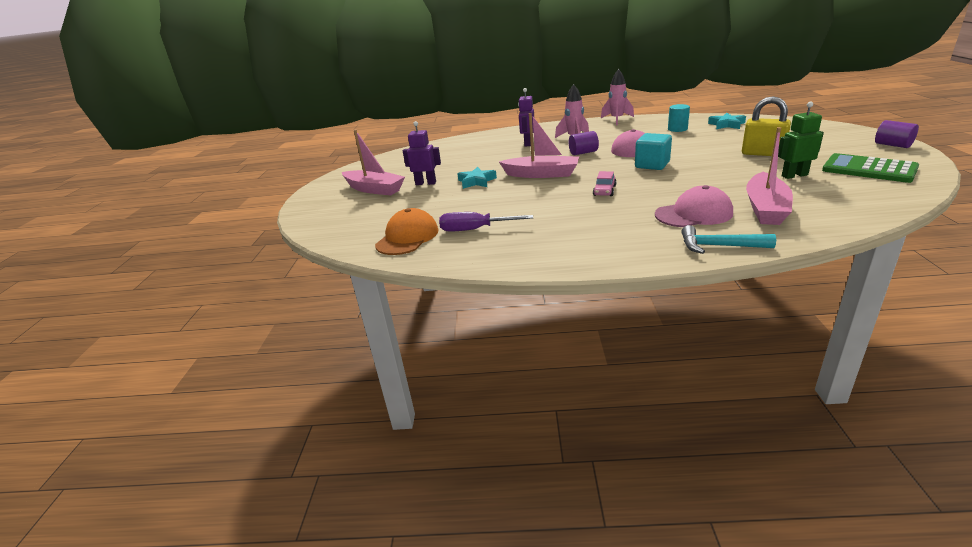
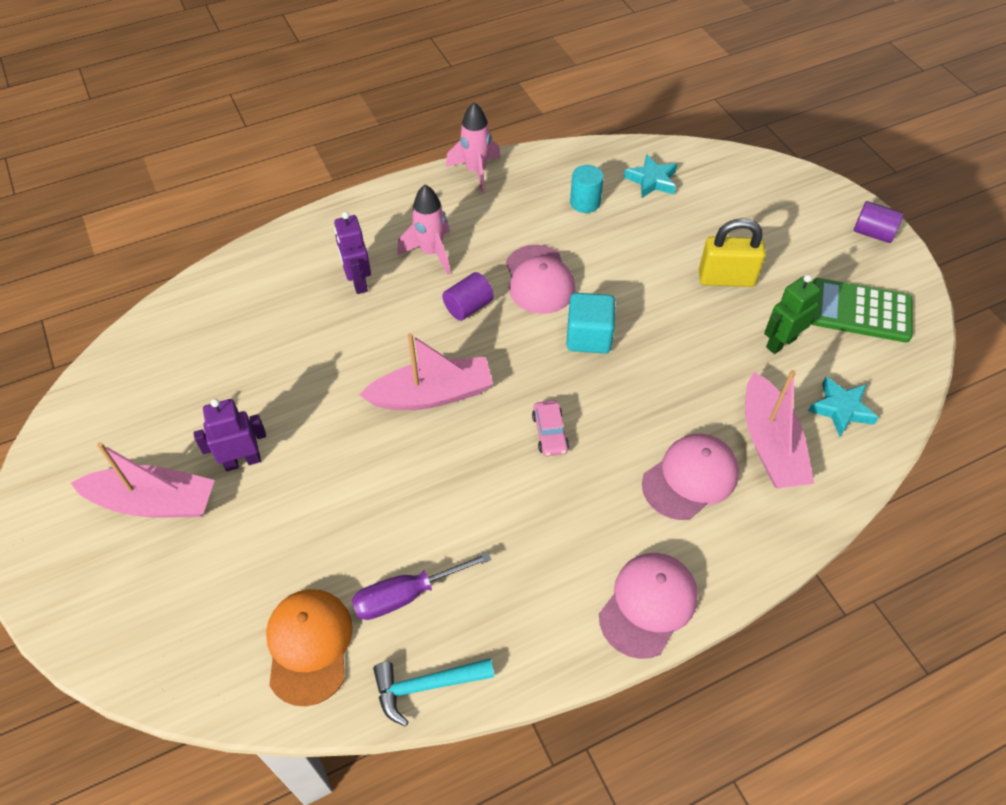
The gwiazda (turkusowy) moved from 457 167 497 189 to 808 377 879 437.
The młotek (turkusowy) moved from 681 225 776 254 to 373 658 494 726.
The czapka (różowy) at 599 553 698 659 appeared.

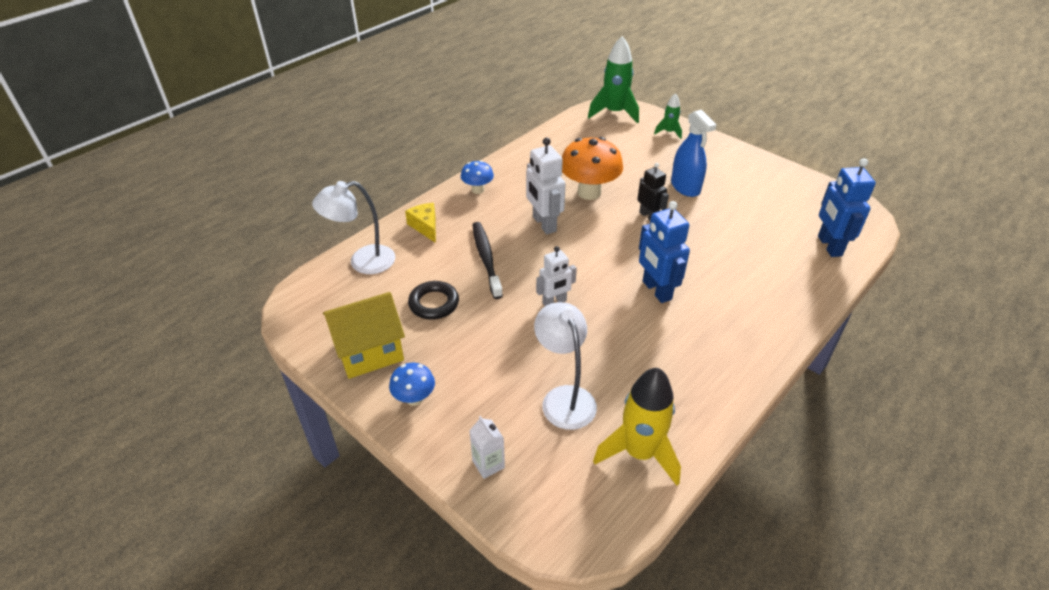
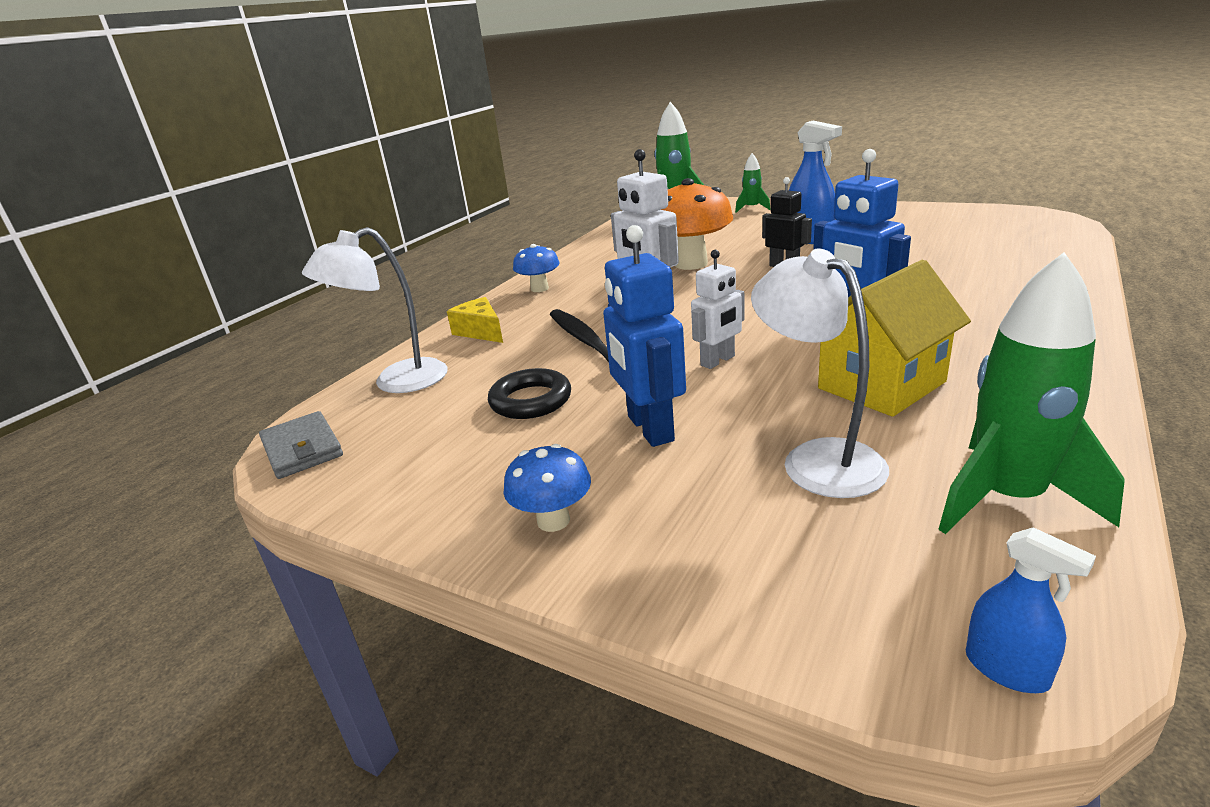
The robot (niebieski) moved from 818 158 876 257 to 603 225 686 447.
The domek (żółty) moved from 323 292 405 379 to 818 260 971 417.
The rakieta (żółty) at 593 368 681 485 became the rakieta (zielony) at 938 252 1125 534.
The karton mleka (biały) at 469 416 505 479 disappeared.
The portfel (szary) at 259 411 343 479 appeared.
The spryskiwacz (niebieski) at 966 527 1096 693 appeared.

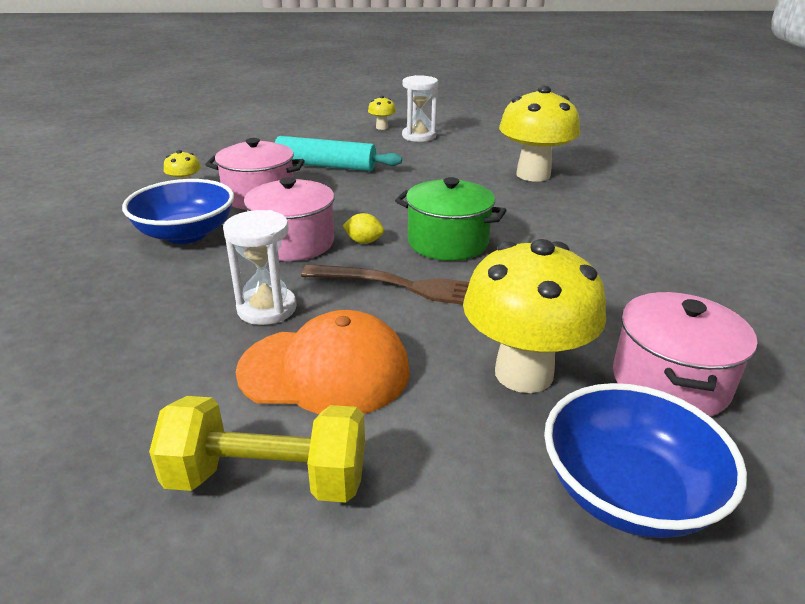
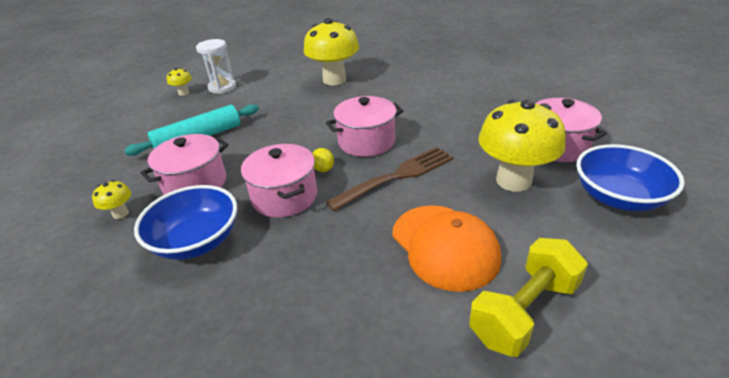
The garnek (zielony) at 395 177 507 261 became the garnek (różowy) at 326 96 404 157.
The klepsydra (biały) at 223 210 297 325 disappeared.
The cytryna (żółty) at 343 213 384 244 turned 75 degrees counterclockwise.
The czapka (pomarańczowy) at 235 310 410 414 turned 105 degrees clockwise.

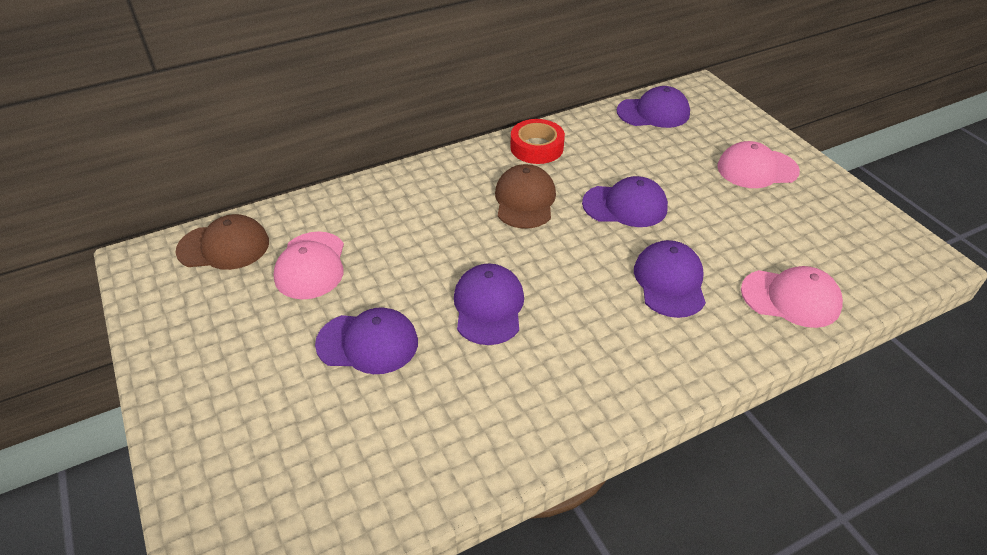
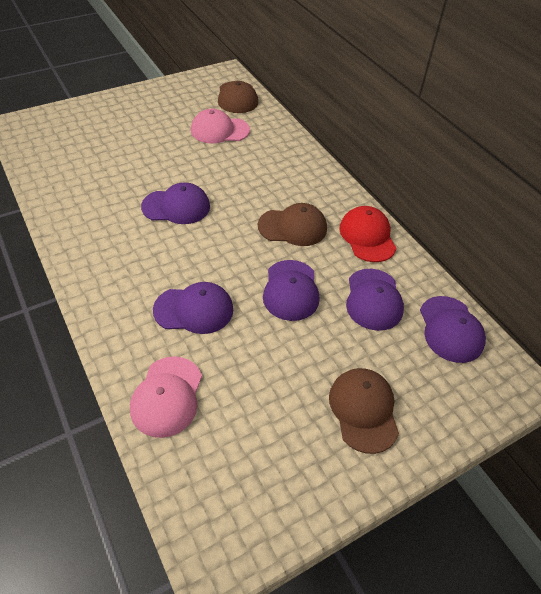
The taśma klejąca (czerwony) at 510 119 565 164 was replaced by the czapka (czerwony) at 339 206 397 262.
The czapka (różowy) at 717 141 800 188 became the czapka (brązowy) at 329 368 399 454.
The czapka (fioletowy) moved from 315 307 418 374 to 346 269 404 331.

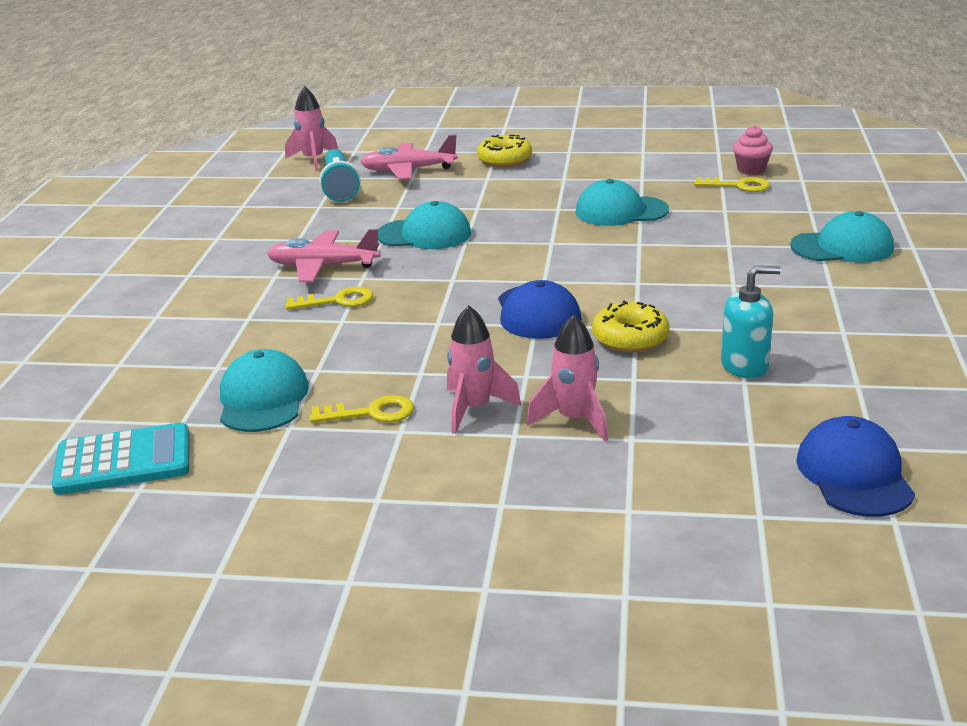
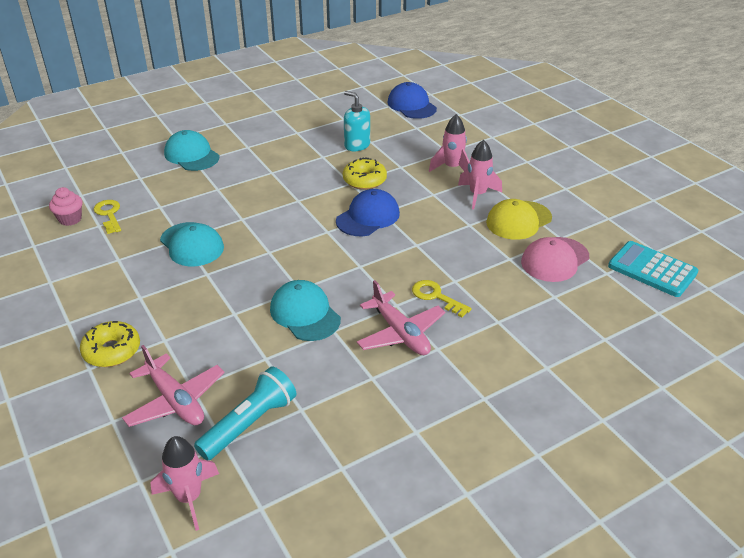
The czapka (turkusowy) at 220 349 309 432 became the czapka (różowy) at 521 237 589 282.
The klucz (żółty) at 310 395 414 423 was replaced by the czapka (żółty) at 486 199 552 240.
The czapka (niebieski) at 796 416 915 517 turned 105 degrees clockwise.

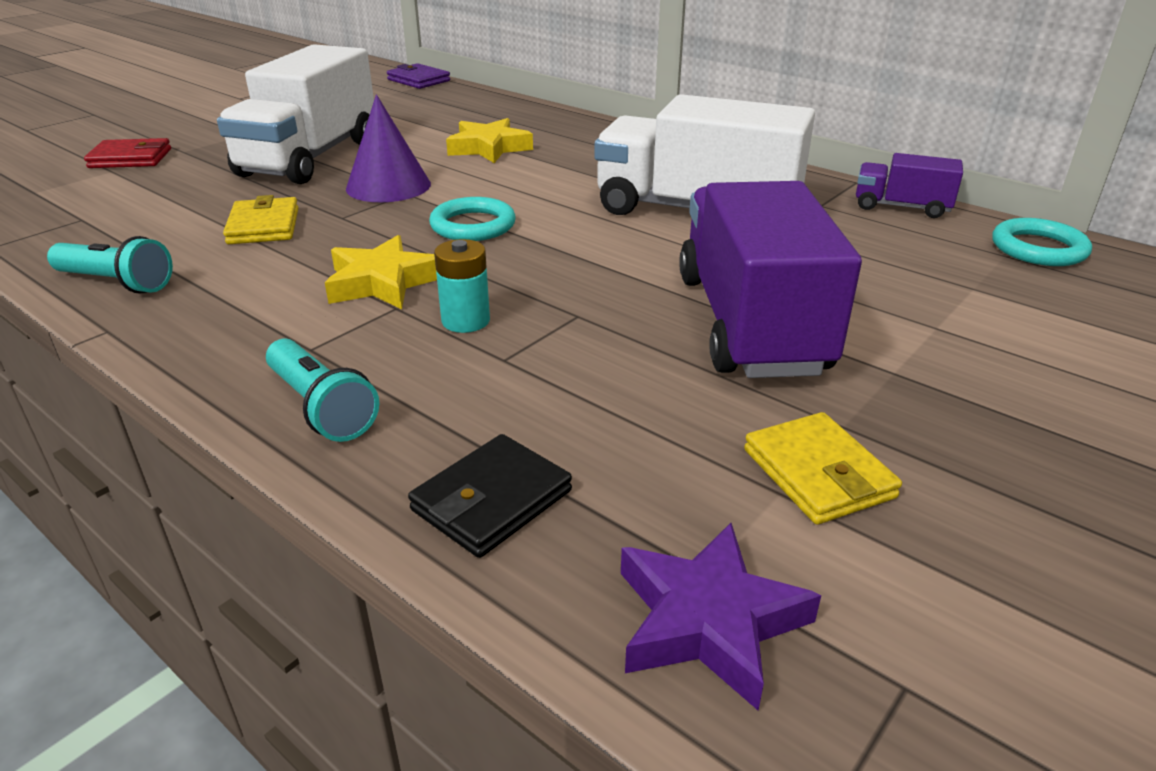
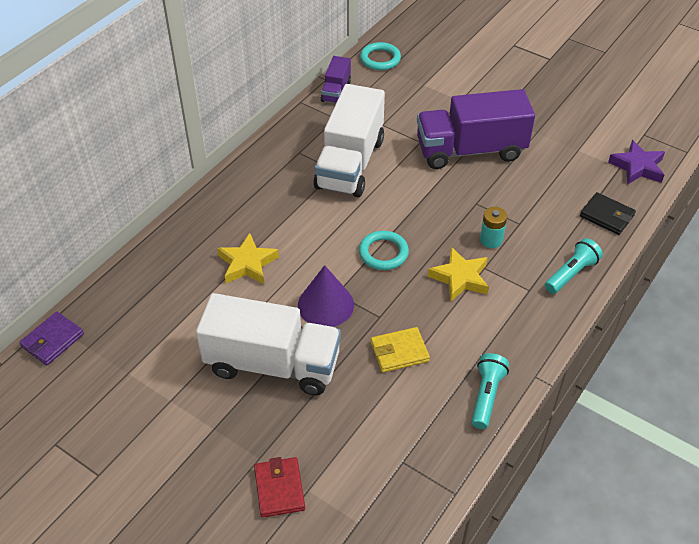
The portfel (żółty) at 744 412 902 524 disappeared.

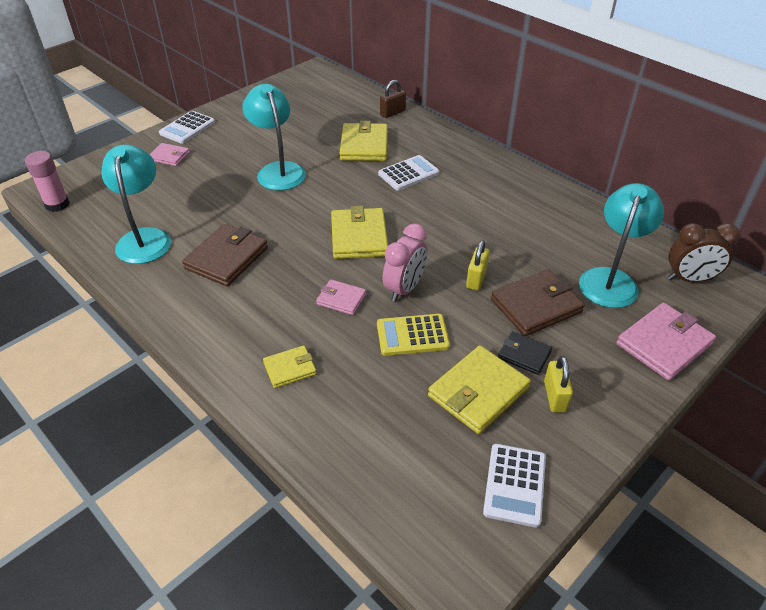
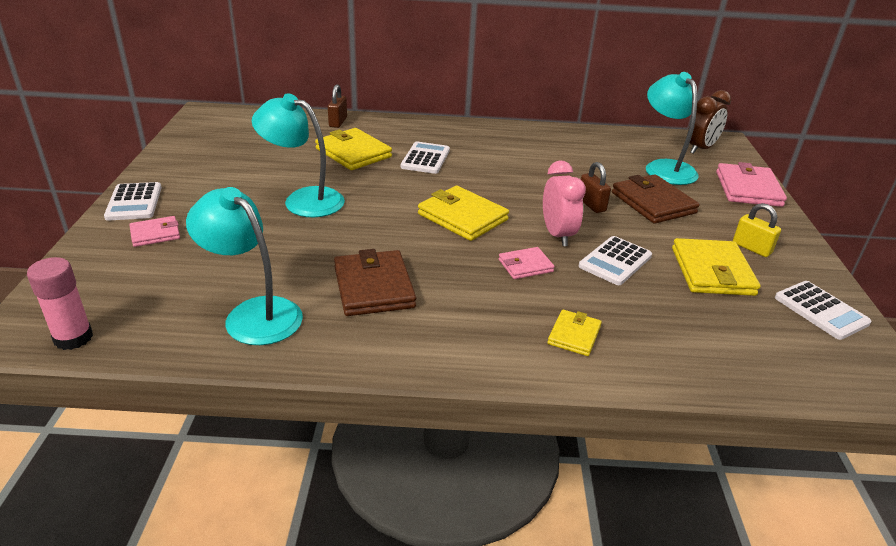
The kłódka (żółty) at 466 240 490 290 became the kłódka (brązowy) at 581 162 611 213.
The portfel (brązowy) at 491 269 585 336 turned 45 degrees counterclockwise.
The kalkulator (żółty) at 377 314 450 356 became the kalkulator (biały) at 579 236 652 285.
The portfel (czarny) at 498 331 552 375 disappeared.

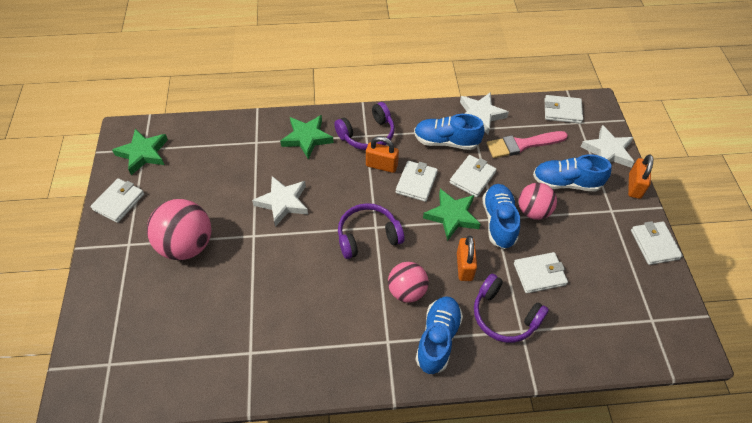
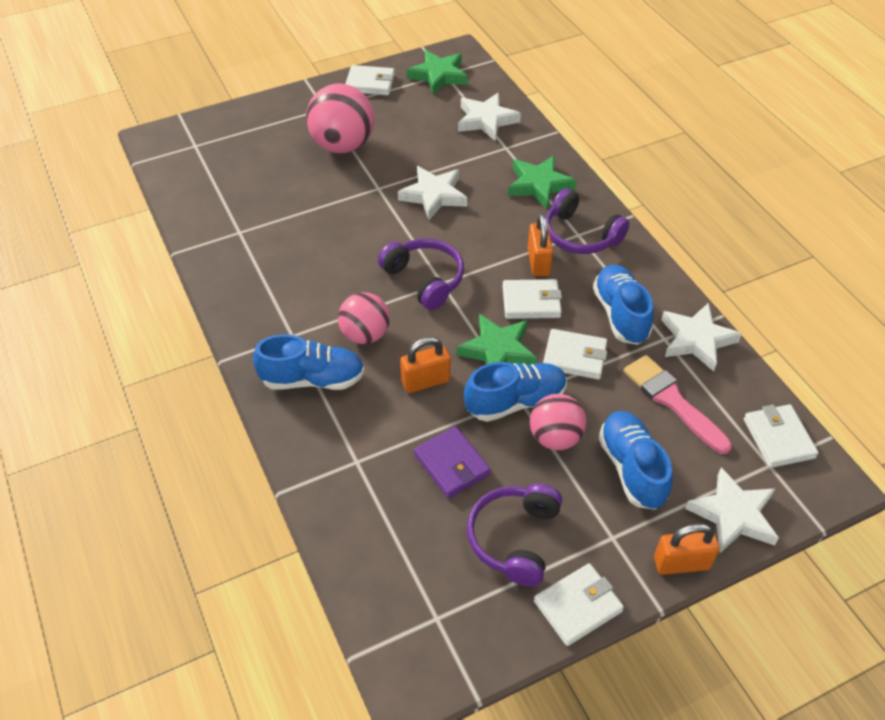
The portfel (biały) at 514 252 568 293 became the portfel (fioletowy) at 414 426 491 498.
The słuchawki (fioletowy) moved from 474 274 549 343 to 467 484 562 586.
The gwiazda (biały) at 458 93 521 141 appeared.

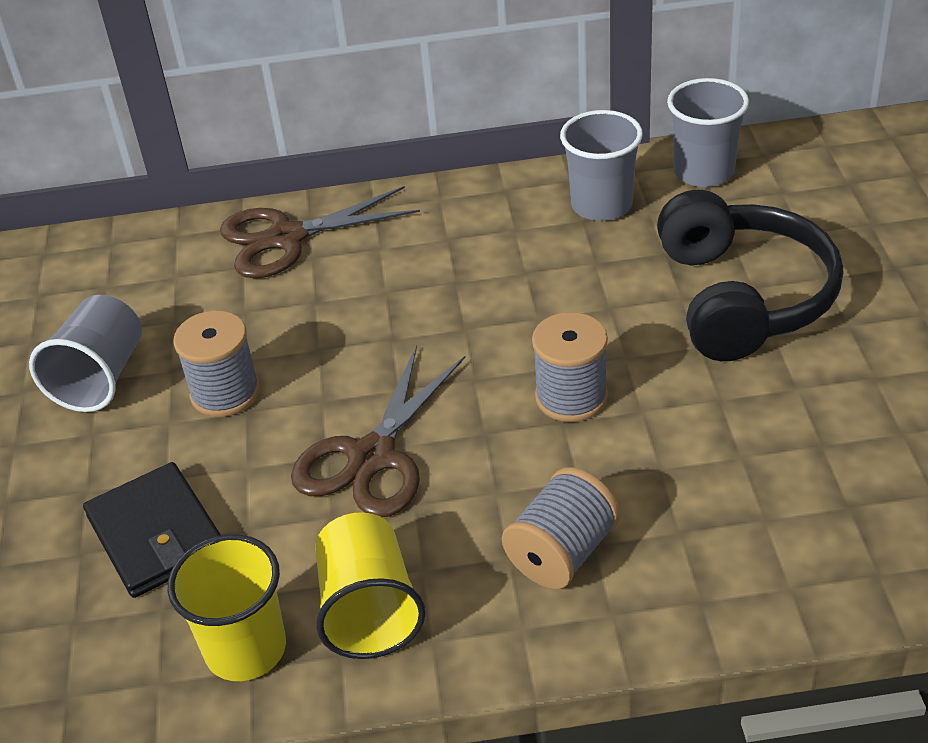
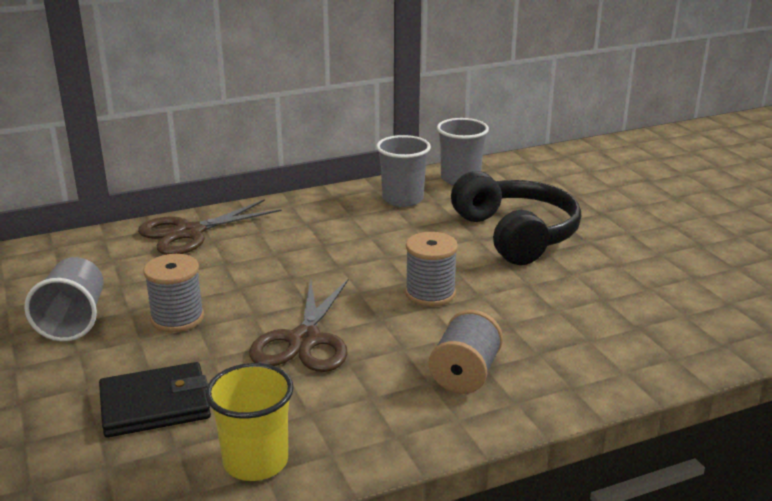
The portfel (czarny) at 83 462 221 598 turned 60 degrees counterclockwise.
The szklanka (żółty) at 315 512 426 659 disappeared.

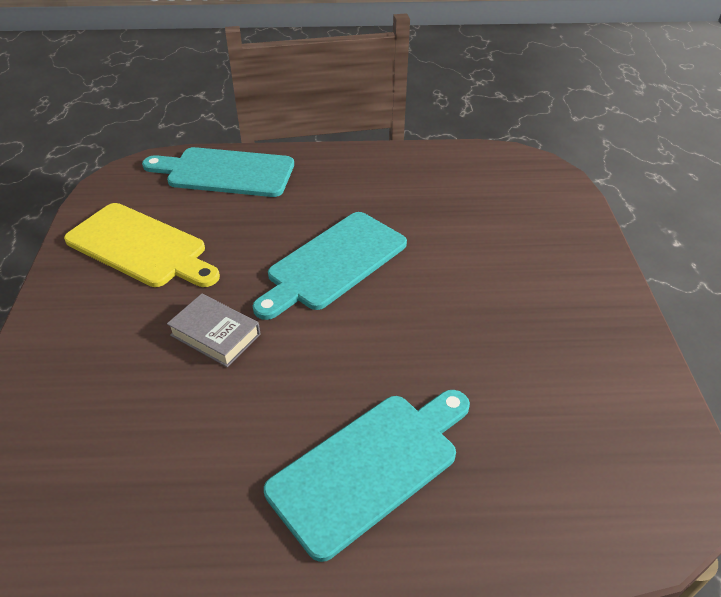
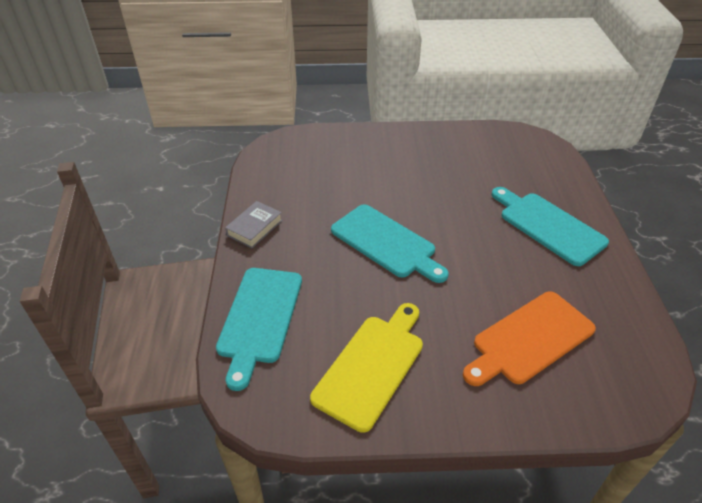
The książka (szary) moved from 167 294 260 367 to 225 201 283 248.
The deska do krojenia (pomarańczowy) at 463 291 596 386 appeared.

